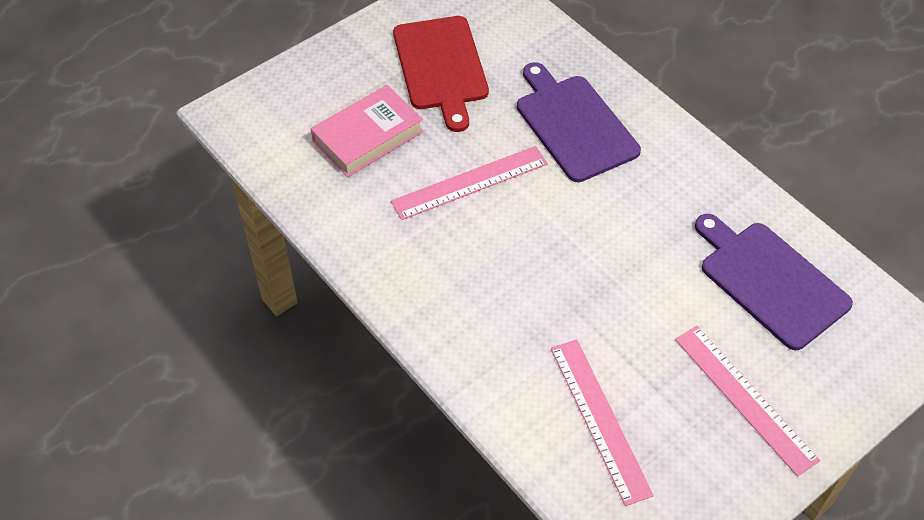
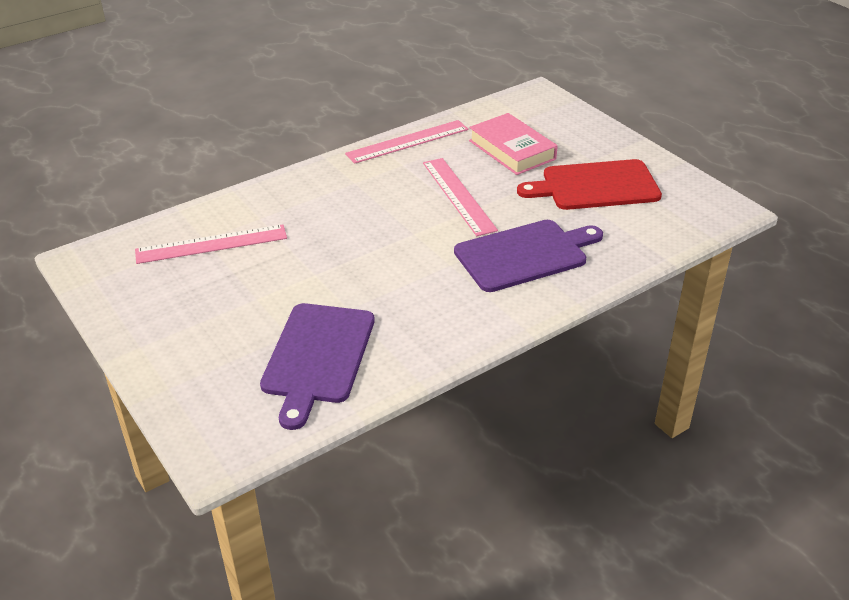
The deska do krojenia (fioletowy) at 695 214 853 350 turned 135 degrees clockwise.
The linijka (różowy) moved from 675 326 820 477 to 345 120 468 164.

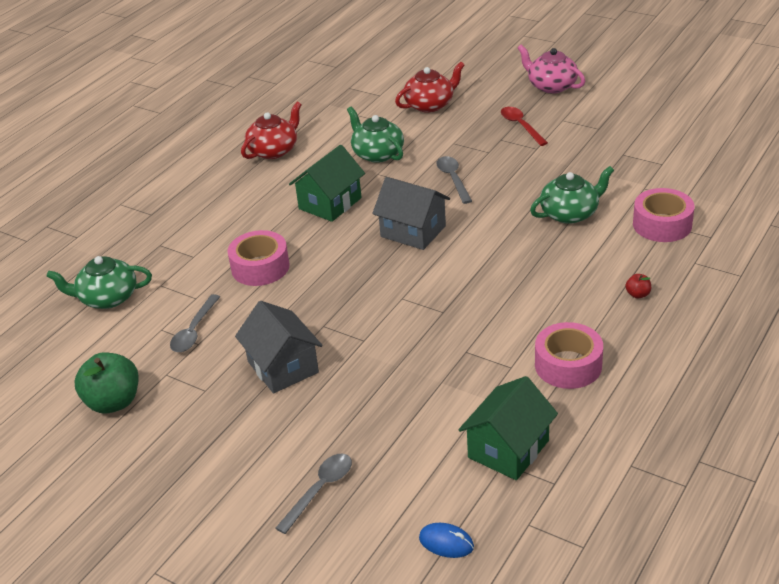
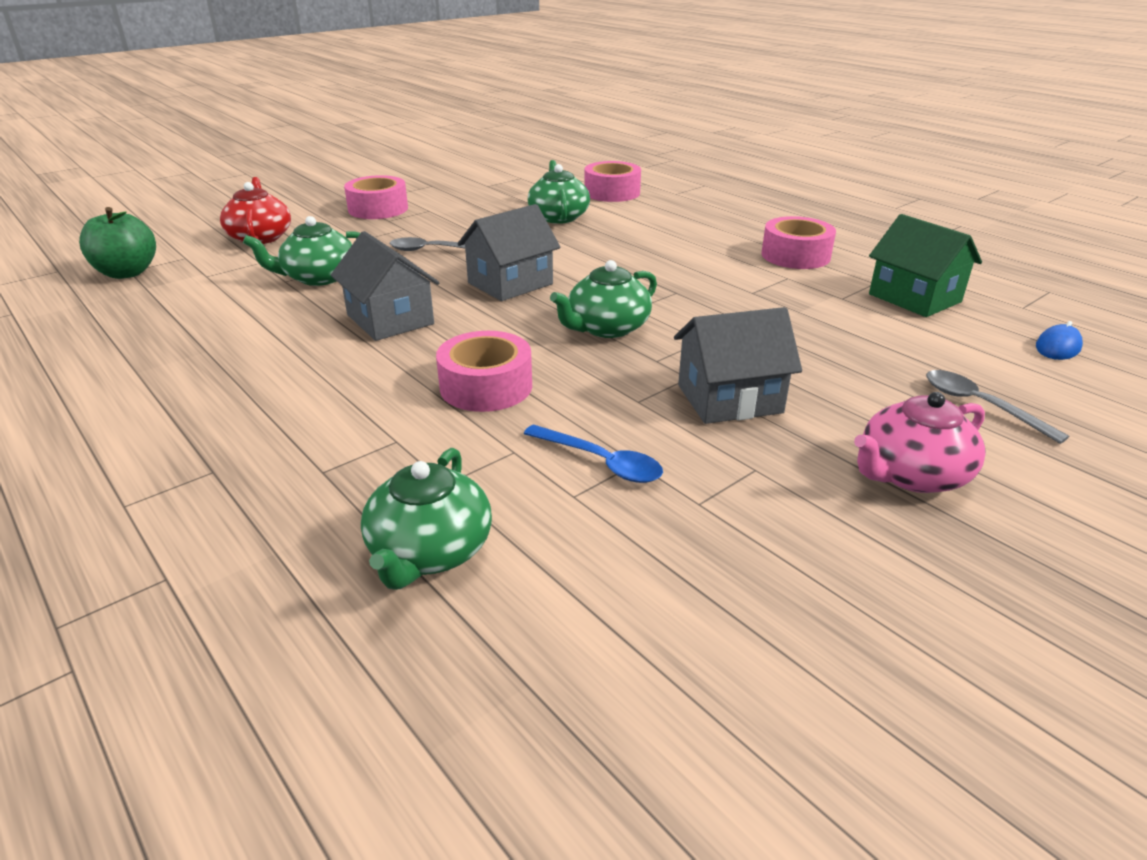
The imbryk (różowy) moved from 518 45 585 94 to 854 392 986 493.
The imbryk (czerwony) at 241 102 302 159 disappeared.
The łyżka (czerwony) at 501 107 548 146 was replaced by the taśma klejąca (różowy) at 344 175 408 219.
The domek (zielony) at 289 145 365 222 became the domek (szary) at 331 231 440 341.
The jabłko (czerwony) at 625 274 651 299 disappeared.
The łyżka (szary) at 170 294 220 352 became the łyżka (niebieski) at 524 424 663 483.
The jabłko (zielony) moved from 75 352 139 413 to 79 207 156 279.
The imbryk (zielony) at 550 260 657 338 appeared.

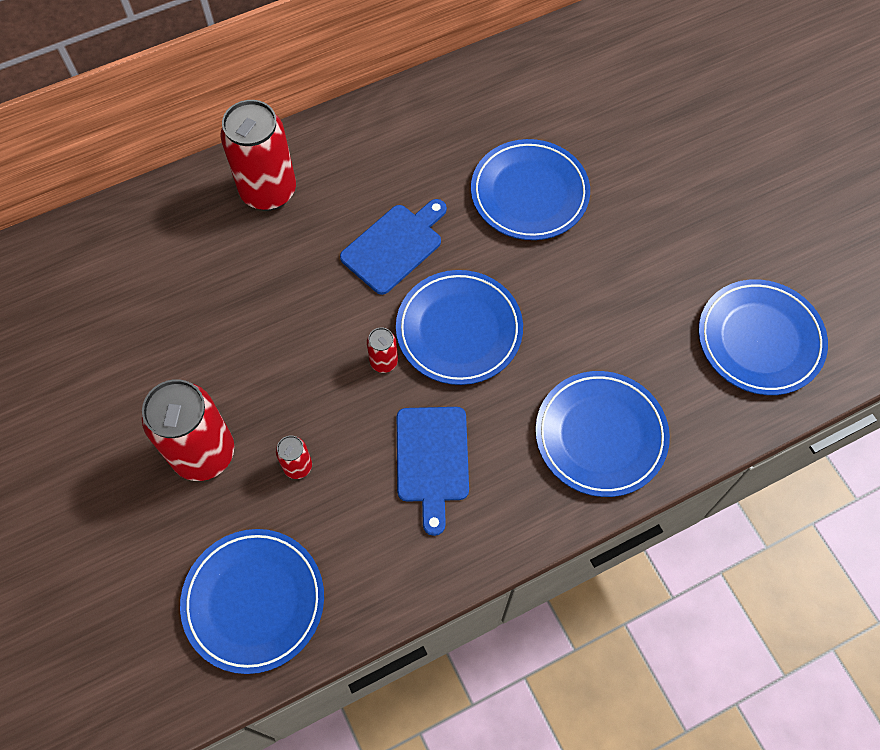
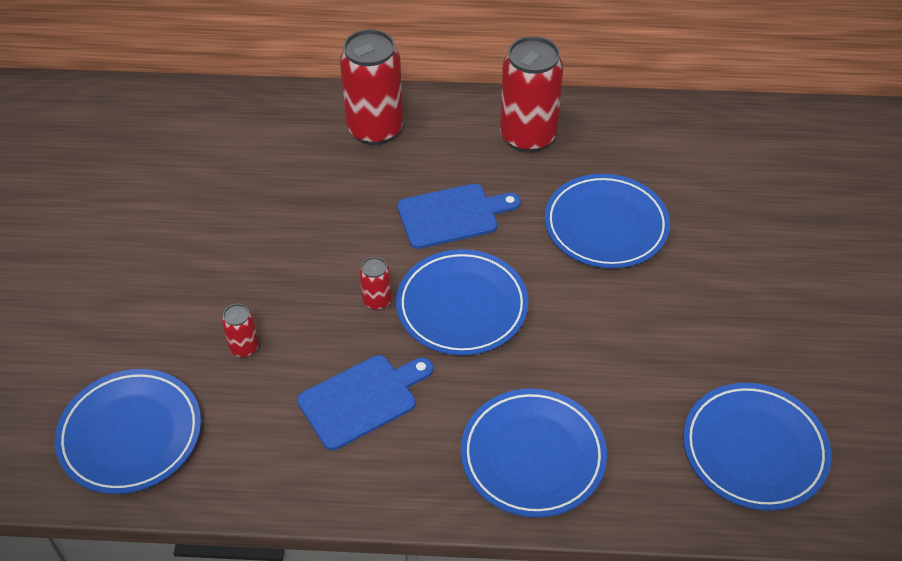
The puszka (czerwony) moved from 142 379 234 481 to 500 36 563 153.
The deska do krojenia (niebieski) at 397 407 469 536 turned 150 degrees counterclockwise.

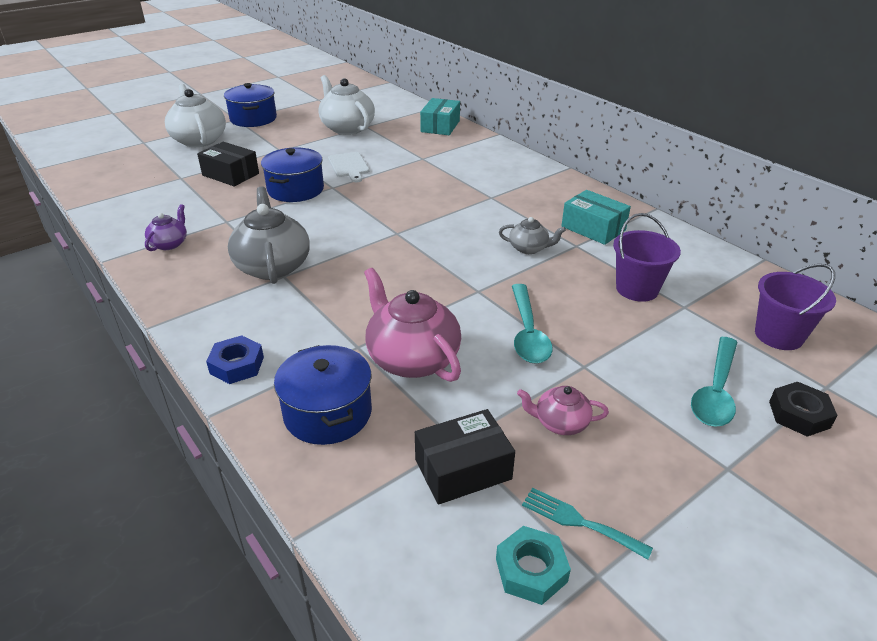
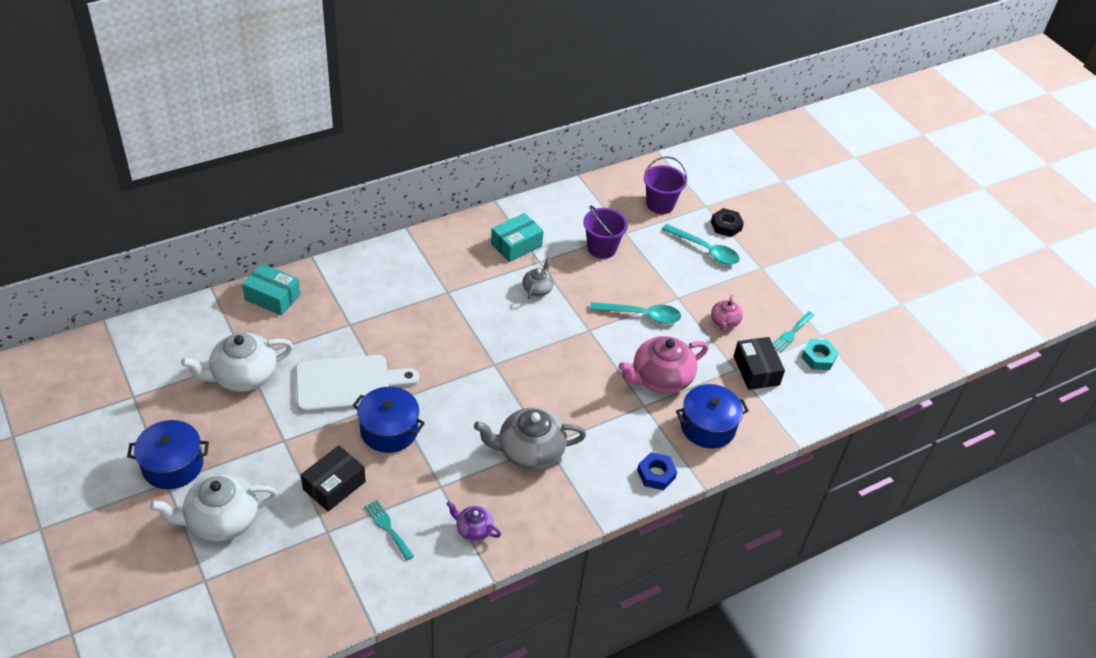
The deska do krojenia (biały) at 328 152 369 182 changed to 1.81 times the size.
The widelec (turkusowy) at 364 500 414 561 appeared.

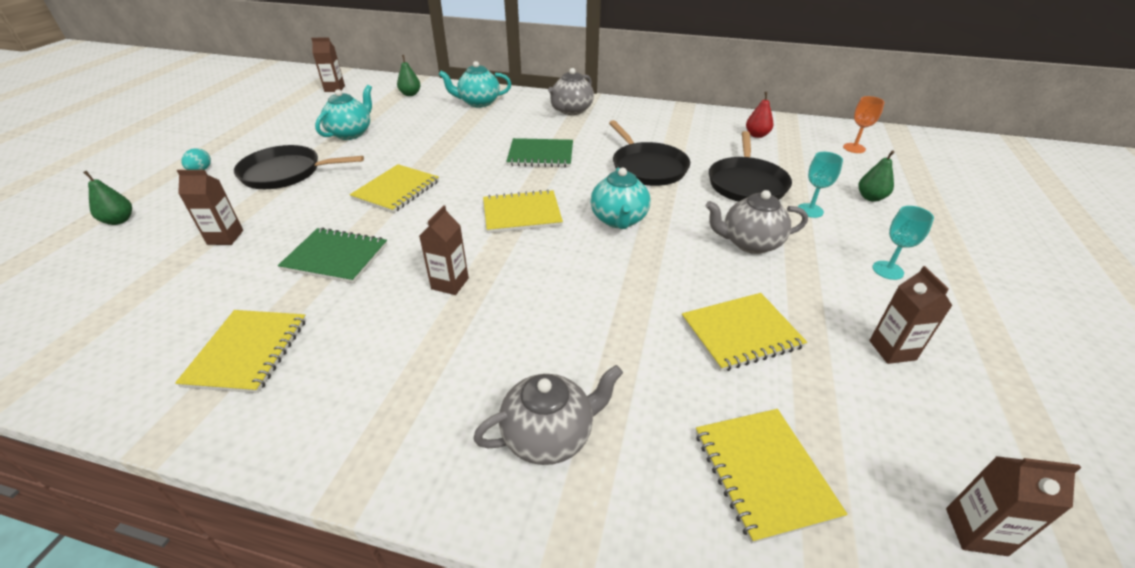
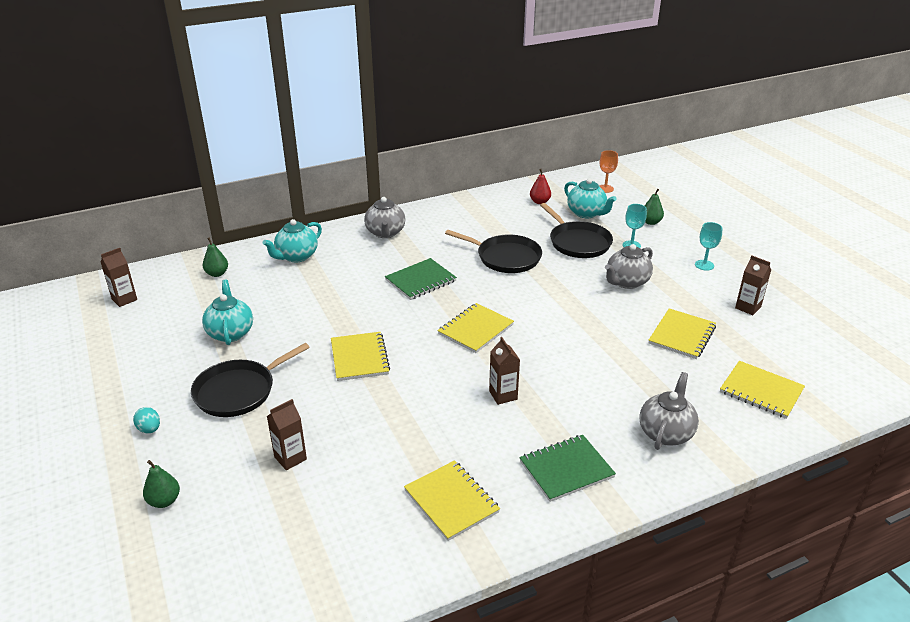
The imbryk (turkusowy) moved from 590 168 650 229 to 564 178 617 218.
The zeszyt (zielony) moved from 278 228 387 283 to 520 435 616 502.
The karton mleka (brązowy) at 946 456 1081 556 disappeared.

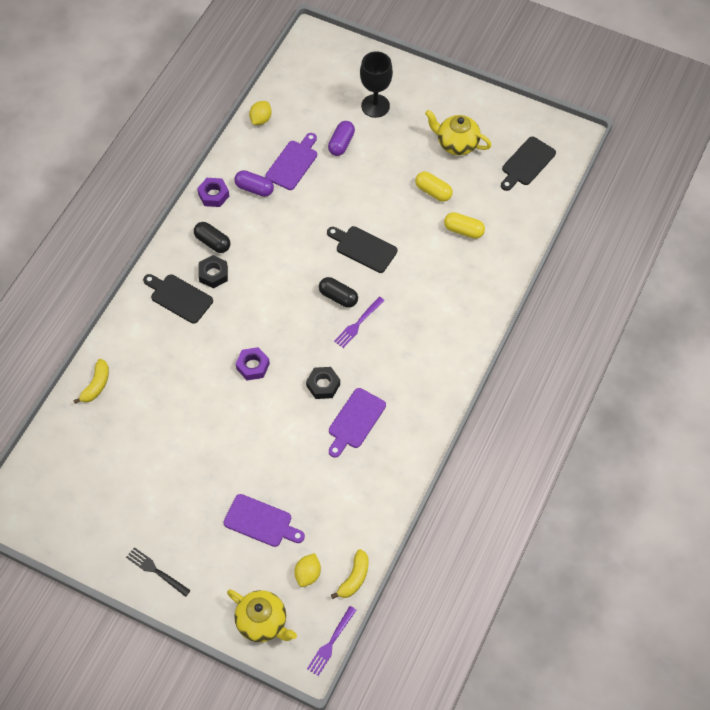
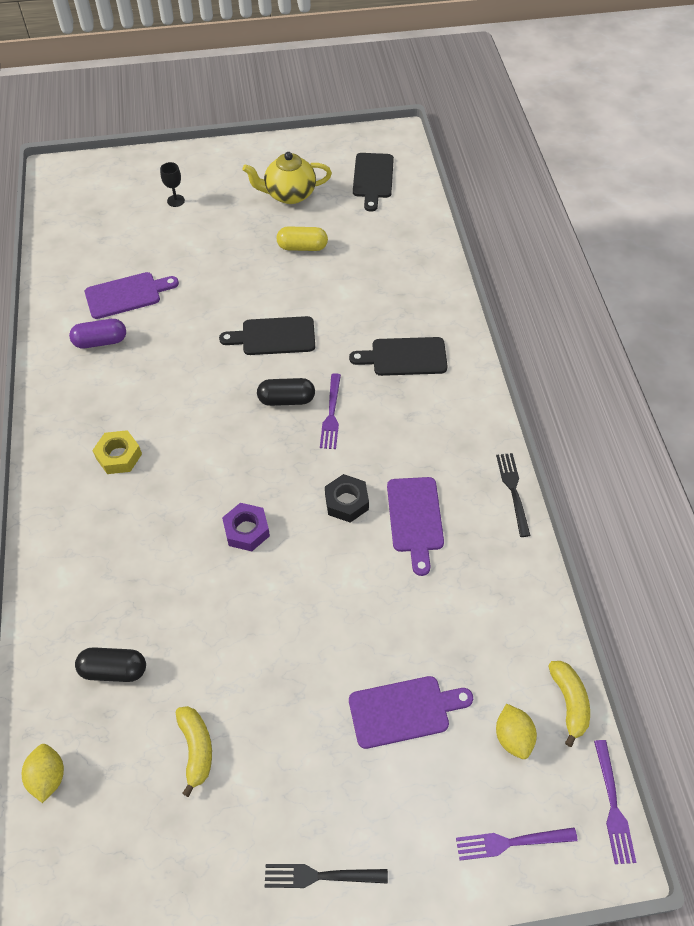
The kielich (czarny) at 360 51 393 118 changed to 0.50 times the size.
The cytryna (żółty) moved from 249 101 272 125 to 22 744 64 803.
The kapsułka (fioletowy) at 328 121 355 156 disappeared.
The deska do krojenia (fioletowy) at 266 133 317 190 turned 75 degrees clockwise.
The nakrętka (fioletowy) at 197 178 229 207 disappeared.
The kapsułka (żółty) at 444 212 485 239 disappeared.
The kapsułka (czarny) moved from 194 222 230 253 to 75 647 146 682.
The nakrętka (czarny) at 198 255 228 289 became the nakrętka (żółty) at 92 430 142 474.
The deska do krojenia (czarny) moved from 143 274 213 324 to 349 337 447 376.
The banan (żółty) moved from 73 359 109 404 to 176 706 212 797.
The imbryk (żółty) at 227 589 297 642 was replaced by the widelec (fioletowy) at 456 827 578 861.
The widelec (czarny) at 496 453 531 537 appeared.

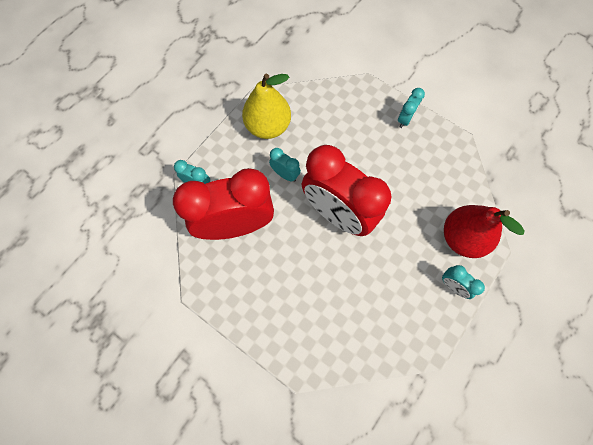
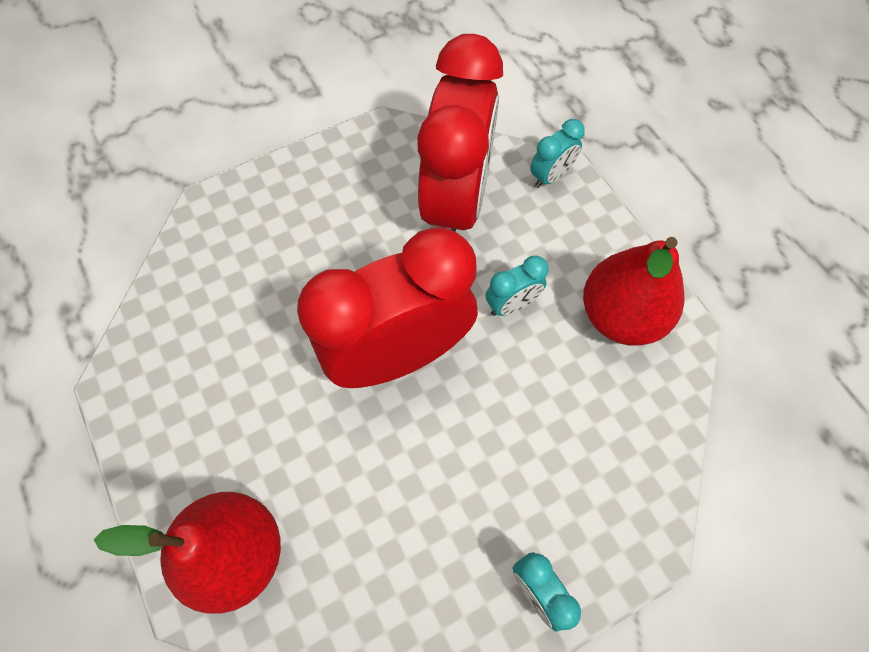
The gruszka (żółty) at 242 74 291 139 became the gruszka (czerwony) at 583 237 685 346.
The budzik (turkusowy) at 442 265 485 299 disappeared.

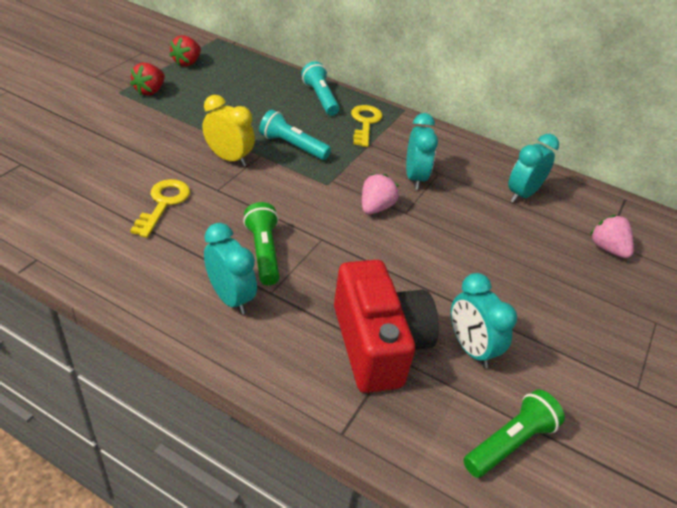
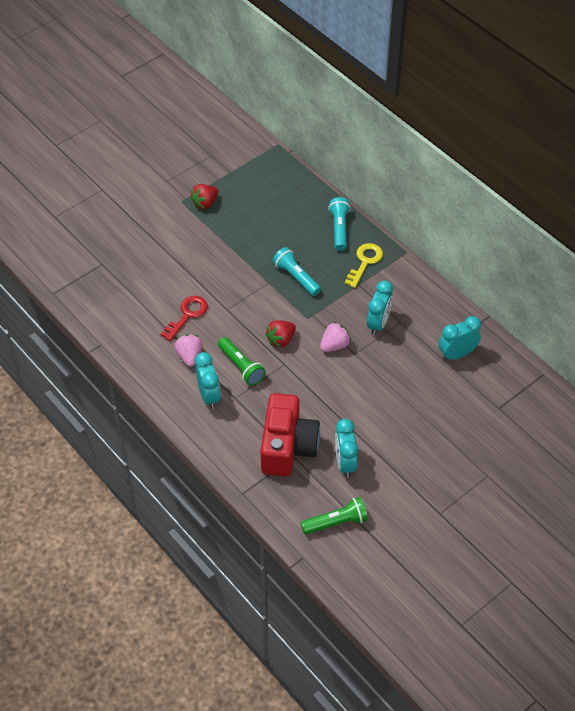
The truskawka (czerwony) moved from 169 35 201 67 to 265 320 296 348.
The budzik (żółty) at 202 95 255 167 disappeared.
The klucz (żółty) at 130 179 190 238 became the klucz (czerwony) at 160 296 208 341.
The latarka (zielony) at 243 202 279 285 turned 135 degrees clockwise.
The truskawka (różowy) moved from 590 215 634 258 to 174 334 202 367.

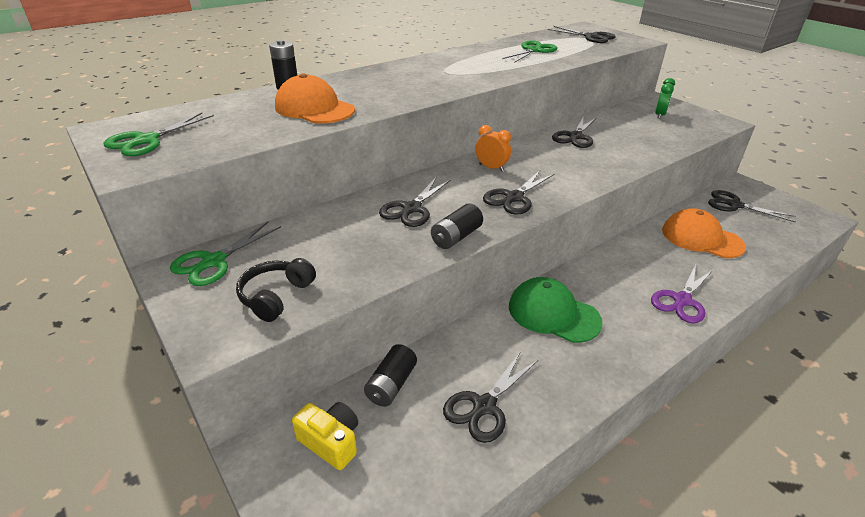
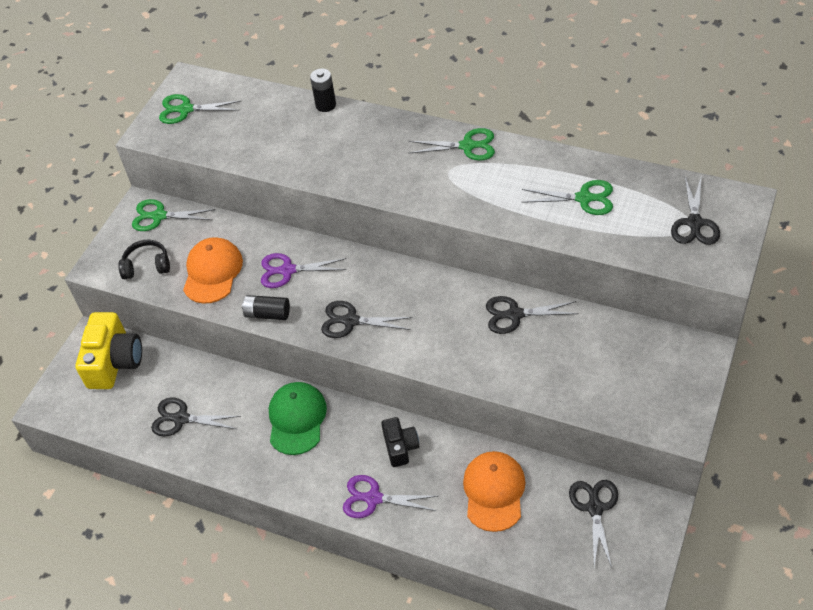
The czapka (pomarańczowy) moved from 275 73 355 124 to 183 237 243 304.
The budzik (zielony) at 655 78 675 119 disappeared.
The budzik (pomarańczowy) at 475 125 511 172 disappeared.
The nożyczki (czarny) at 379 176 451 227 became the nożyczki (fioletowy) at 261 253 346 288.
The bateria (czarny) at 364 344 417 407 disappeared.
The aparat fotograficzny (żółty) at 292 402 358 470 changed to 1.73 times the size.
The nożyczki (zielony) at 409 128 495 161 appeared.
The aparat fotograficzny (czarny) at 381 417 419 467 appeared.

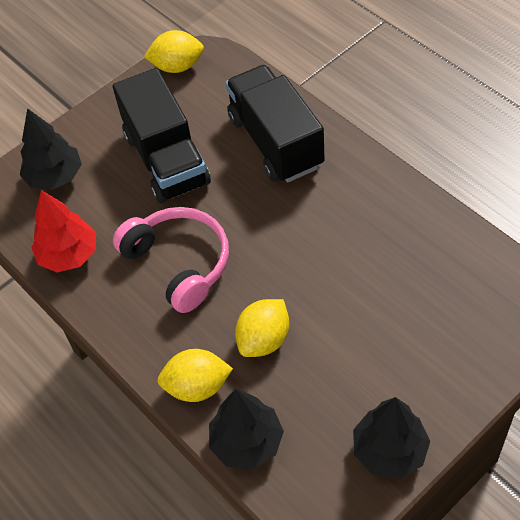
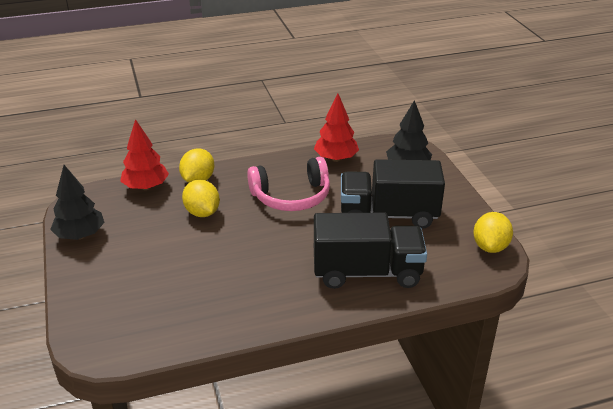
The drzewko (czarny) at 209 389 284 469 became the drzewko (czerwony) at 120 119 169 190.

